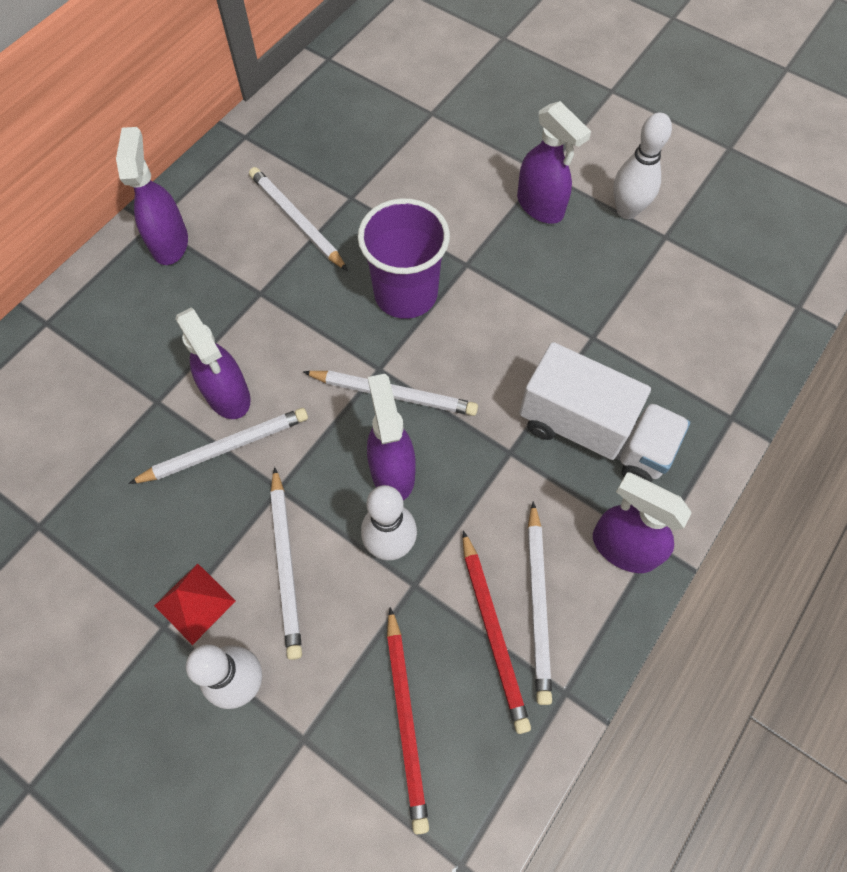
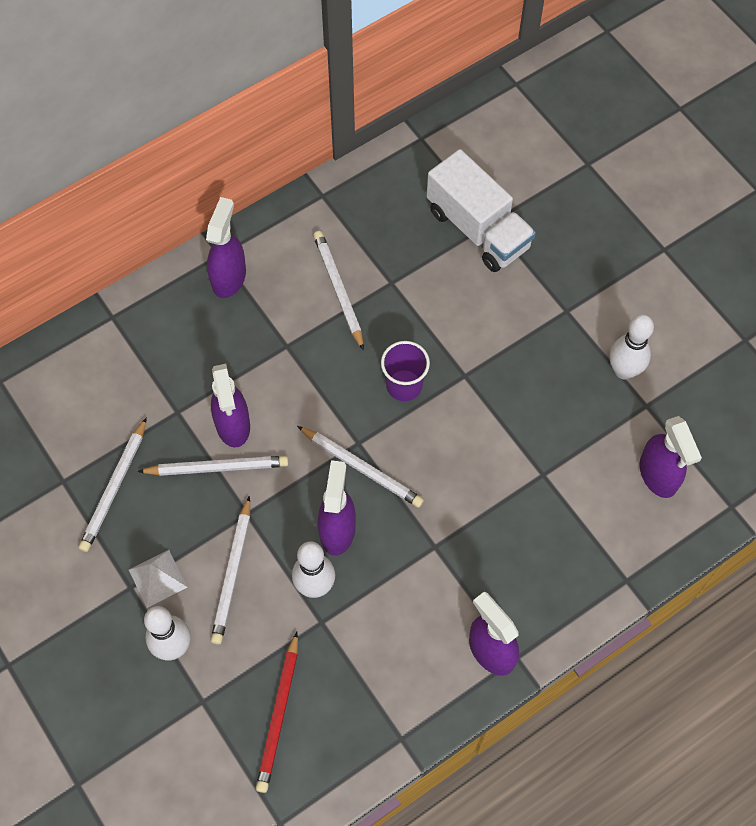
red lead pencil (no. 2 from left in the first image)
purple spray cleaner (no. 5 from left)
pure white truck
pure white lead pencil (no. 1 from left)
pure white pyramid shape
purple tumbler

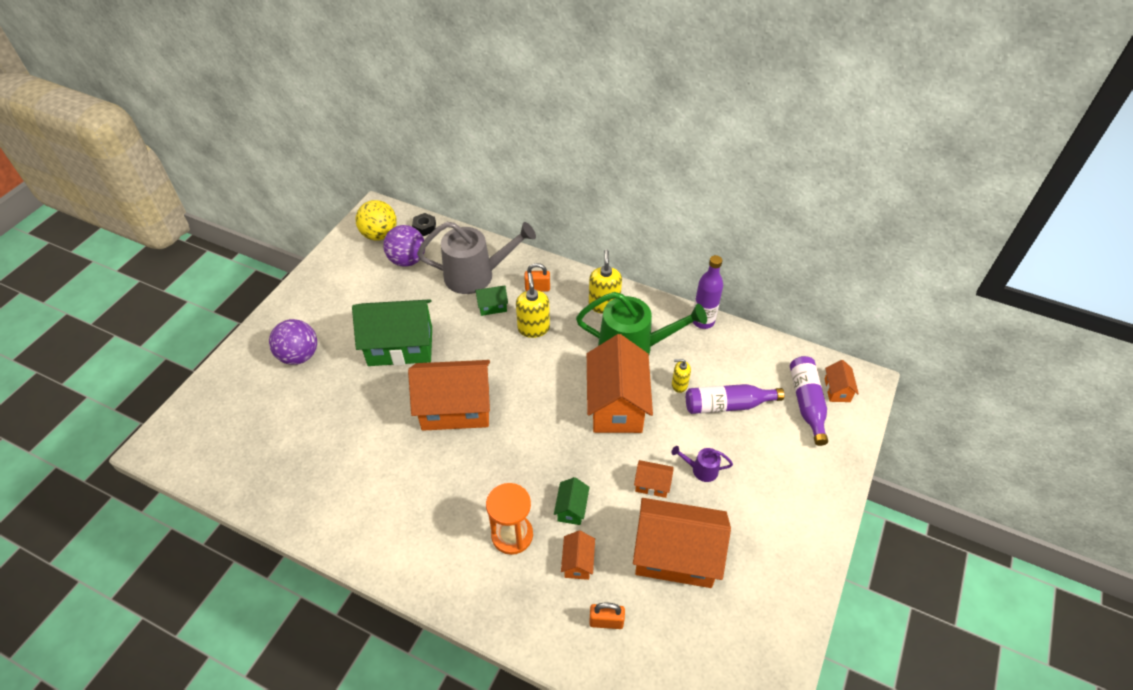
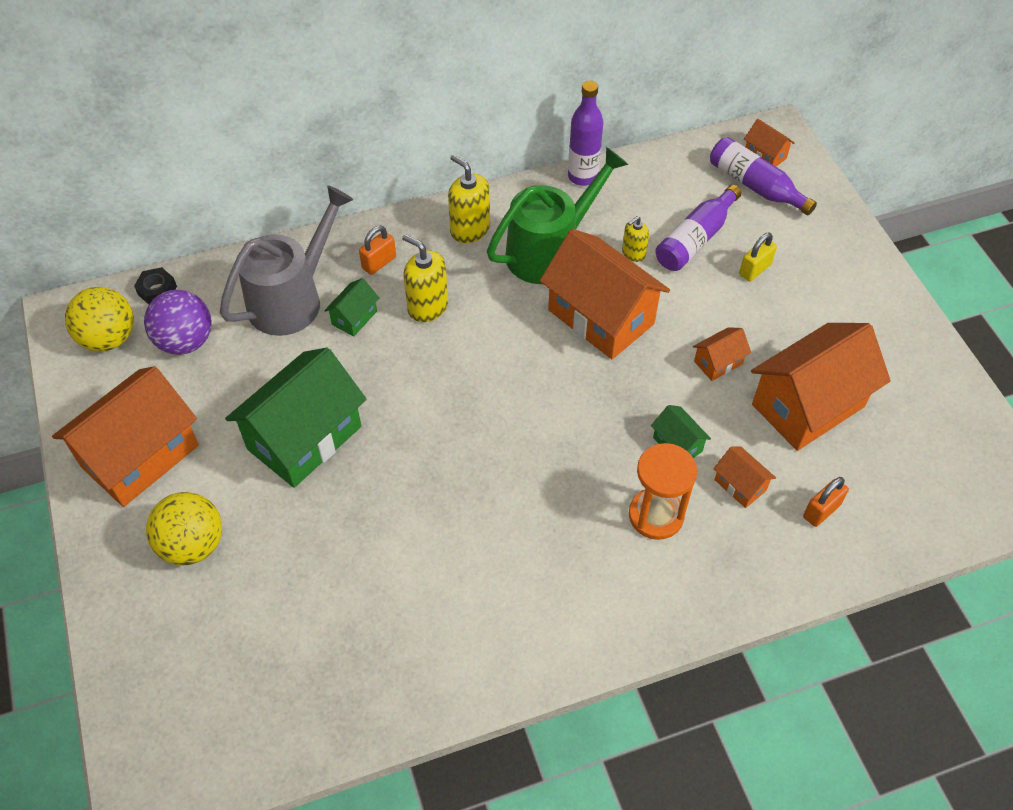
purple watering can
yellow padlock
orange toy house (no. 1 from left)
yellow ball (no. 2 from left)

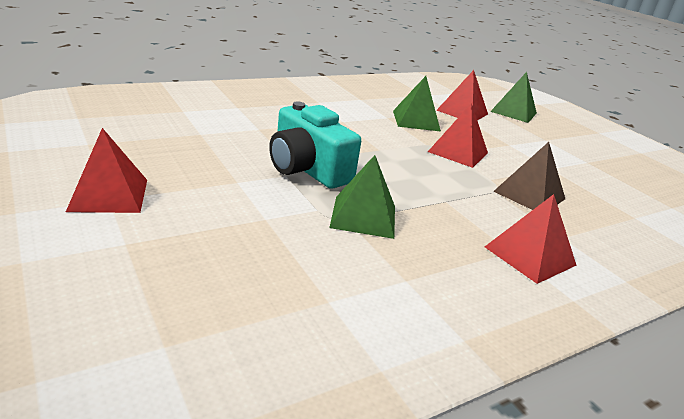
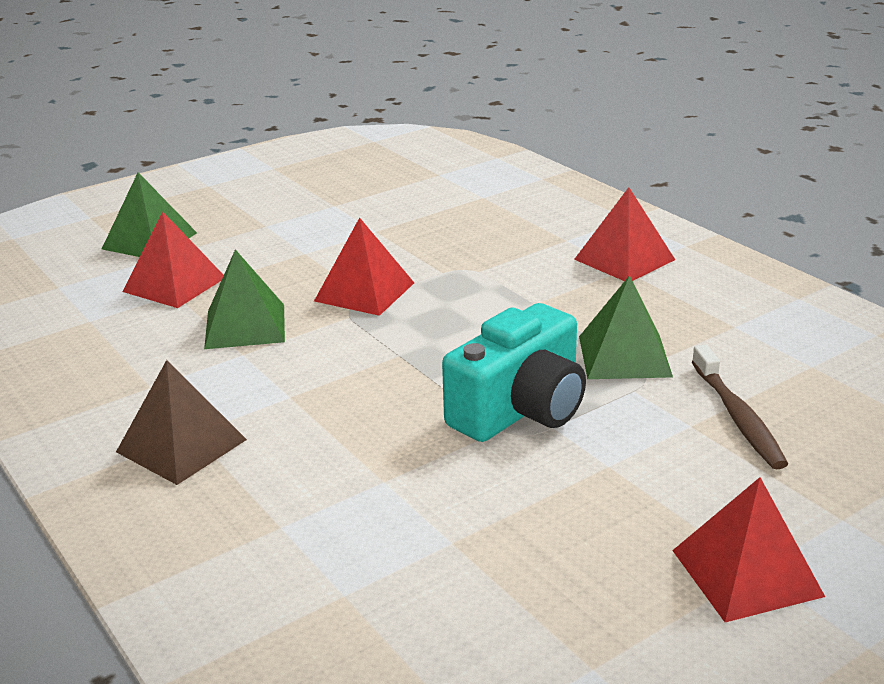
brown toothbrush
brown pyramid shape

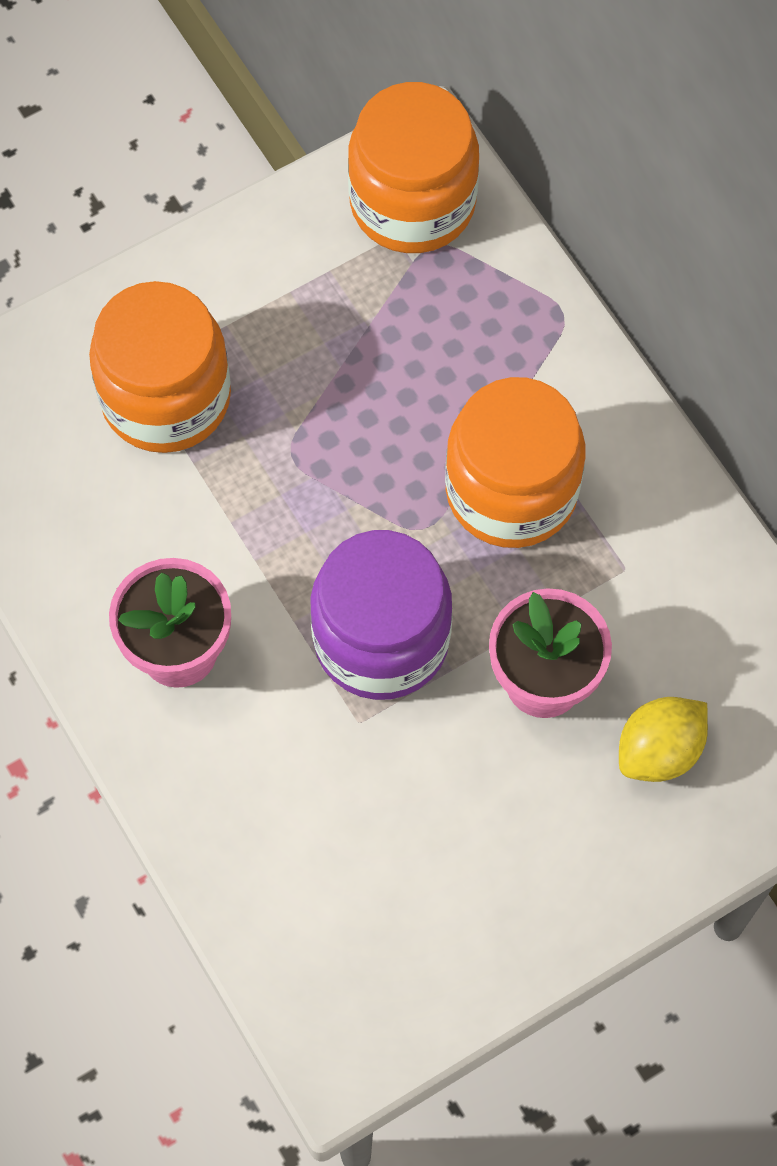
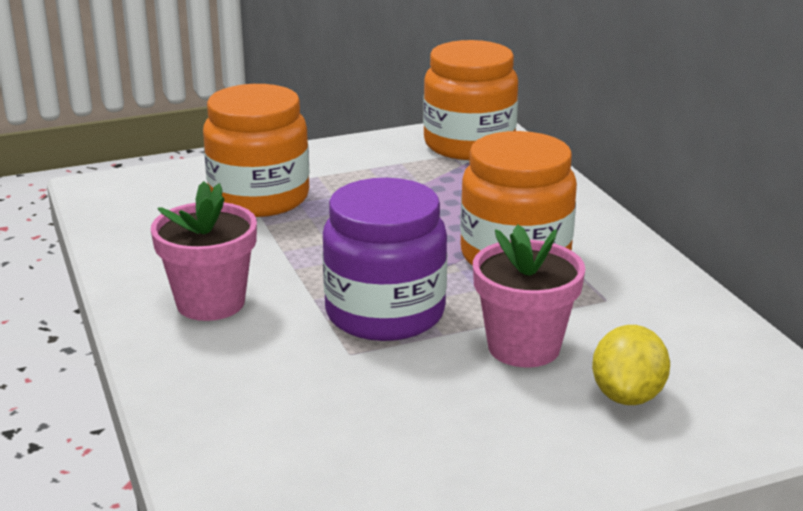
yellow toy lemon

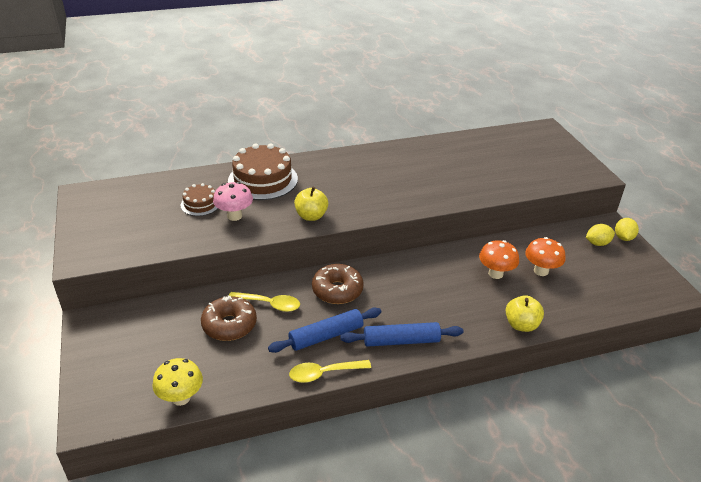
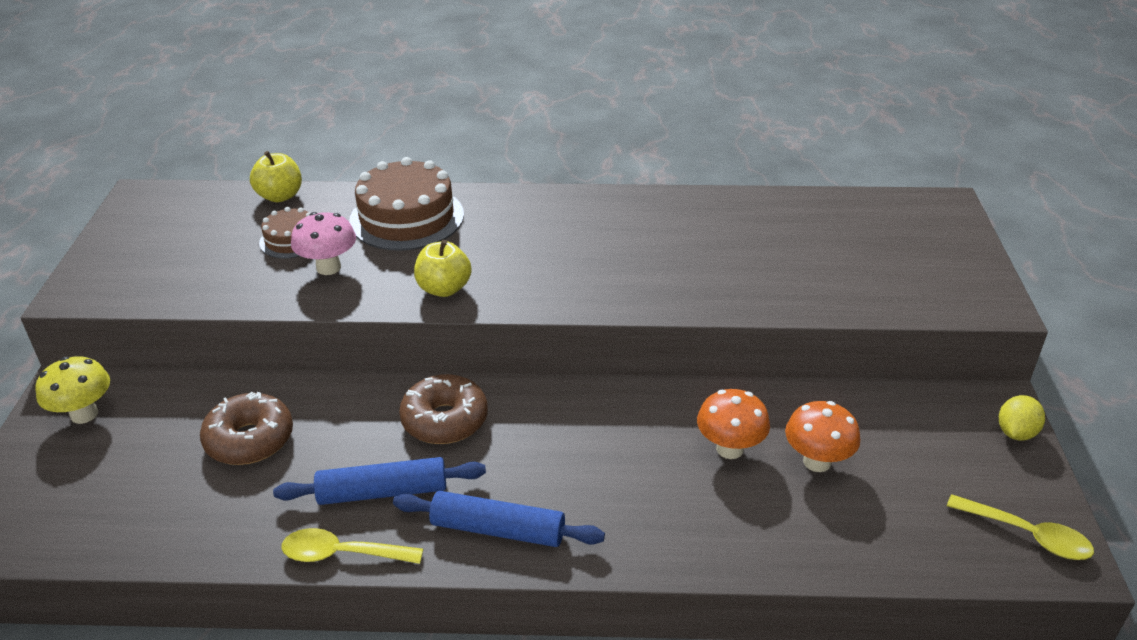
yellow toy lemon (no. 1 from left in the first image)
yellow fungus
yellow teaspoon (no. 2 from left)
yellow apple fruit (no. 1 from left)

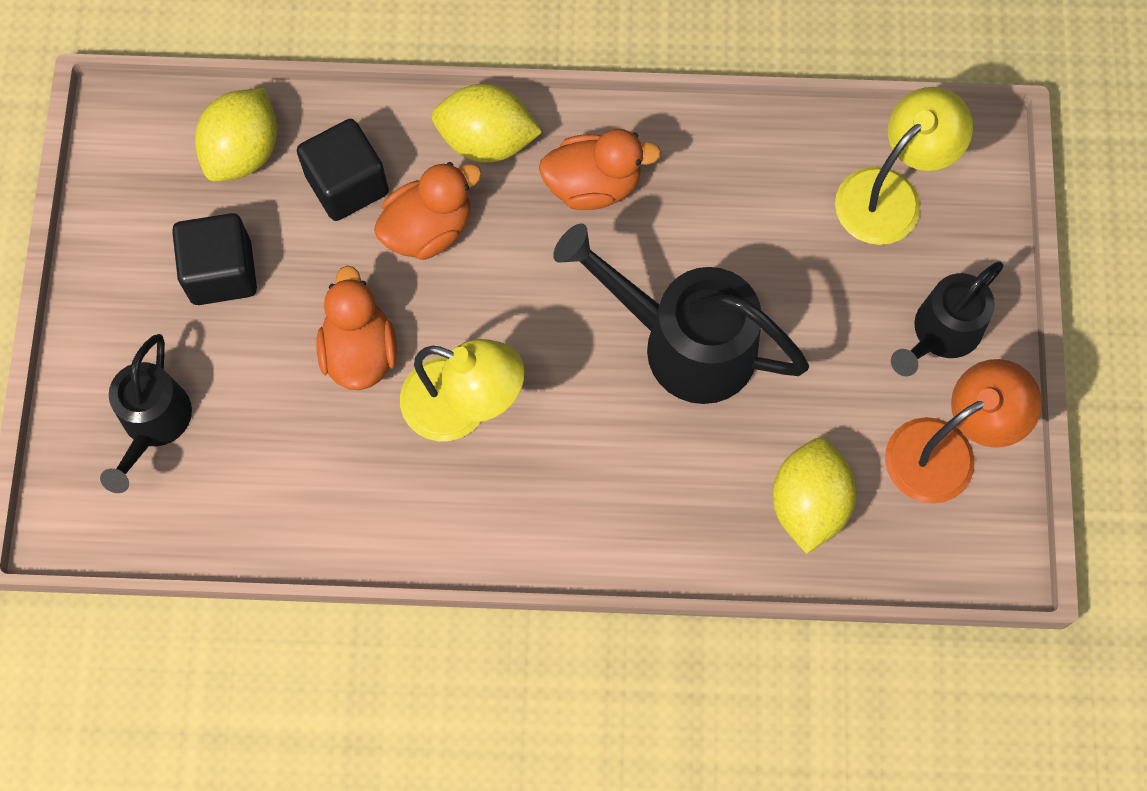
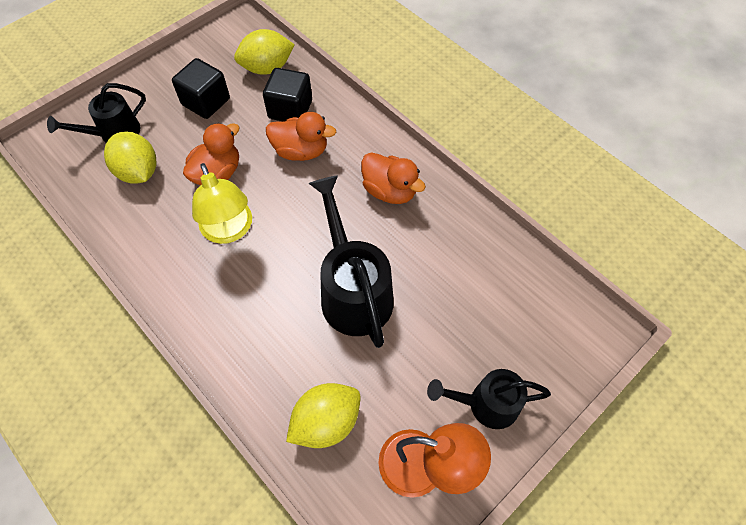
yellow lamp (no. 2 from left in the first image)
yellow toy lemon (no. 1 from left)

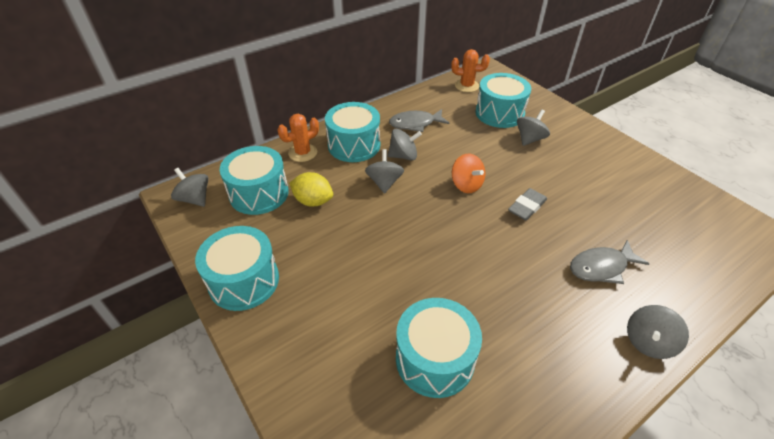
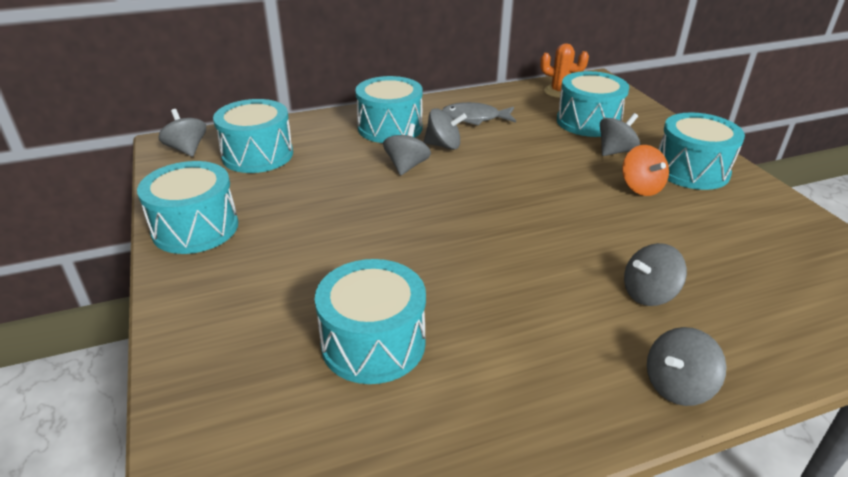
orange saguaro cactus (no. 1 from left in the first image)
yellow toy lemon
ash-grey pencil eraser
aqua drum (no. 6 from left)
orange whirligig
ash-grey whirligig (no. 5 from left)

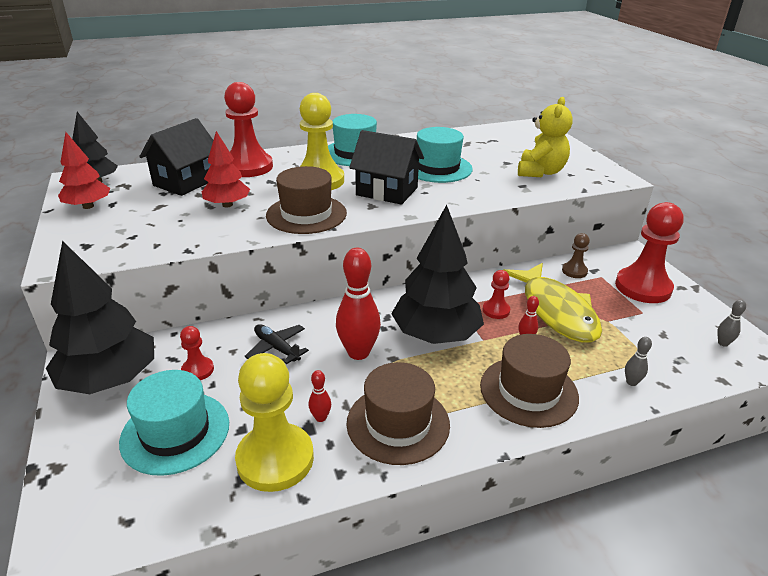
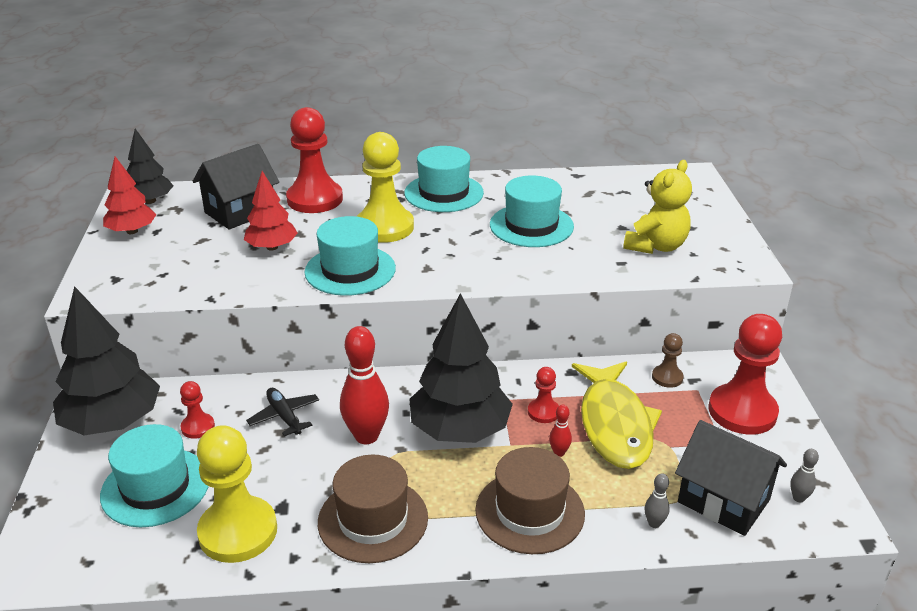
red tenpin (no. 1 from left in the first image)
jet-black toy house (no. 2 from left)
aqua hat (no. 2 from left)

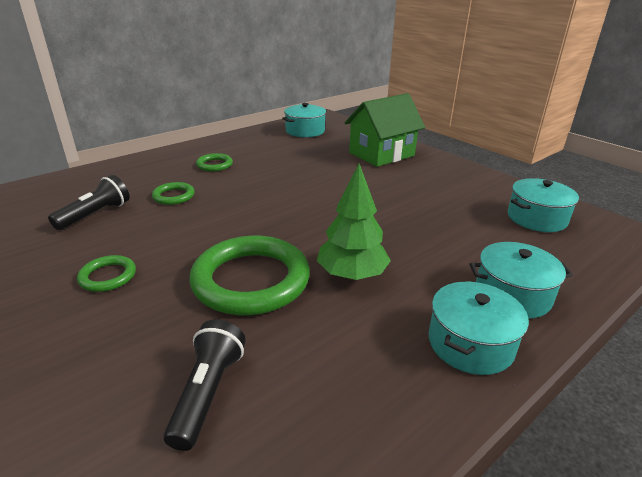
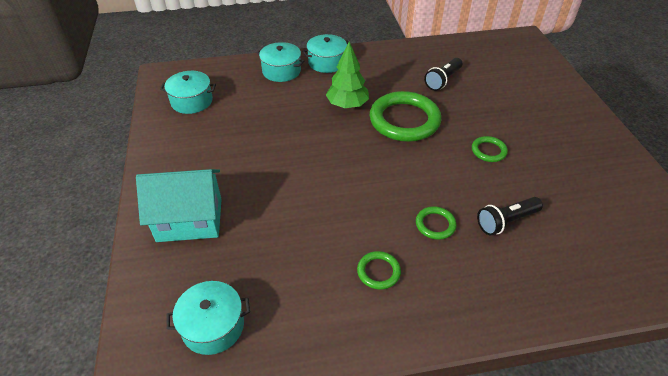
aqua toy house

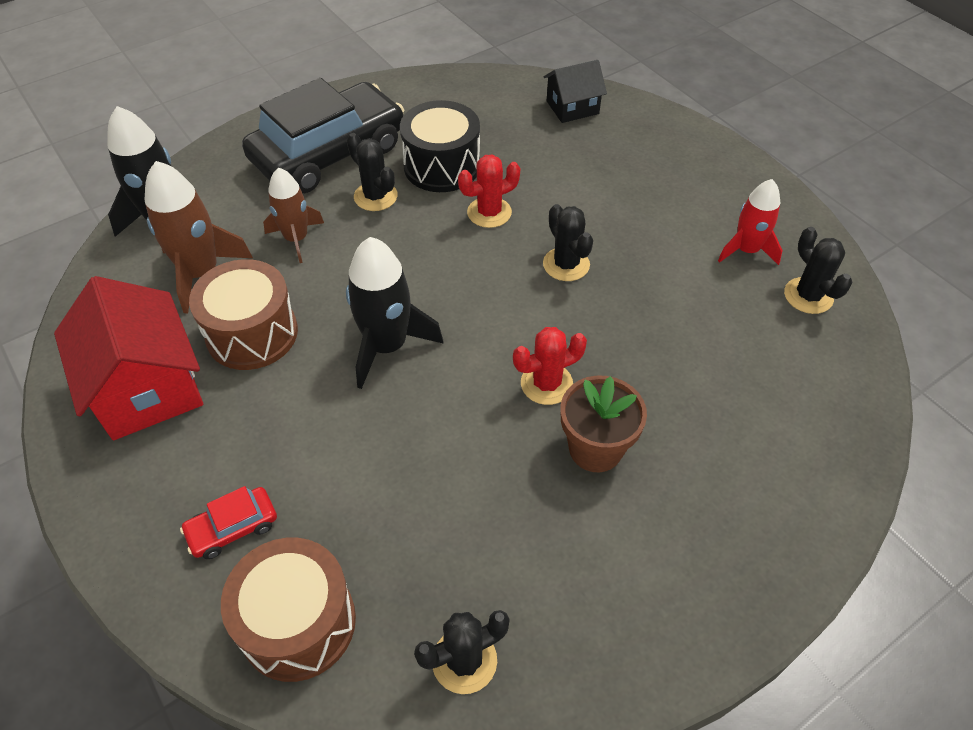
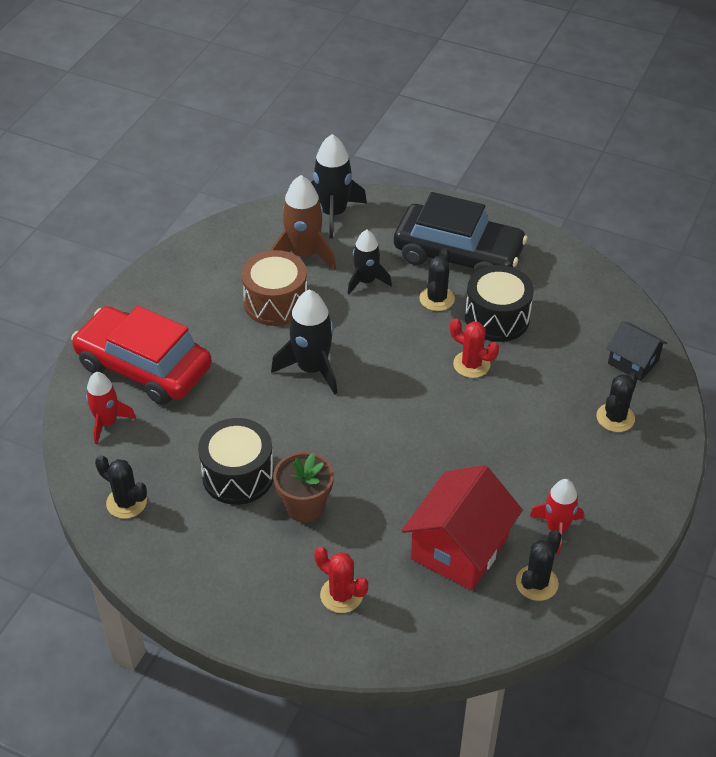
jet-black drum (no. 1 from left)
red toy house
red saguaro cactus (no. 1 from left)
jet-black saguaro cactus (no. 4 from left)
red spaceship (no. 1 from left)
jet-black spaceship (no. 3 from left)
red car

